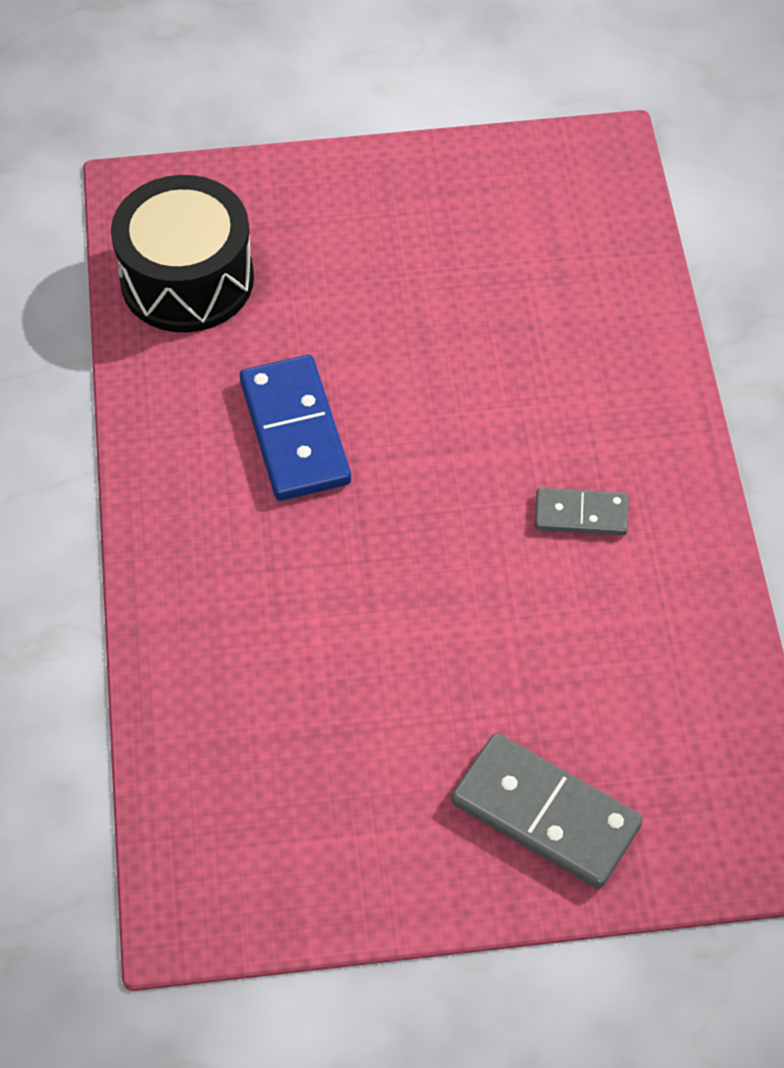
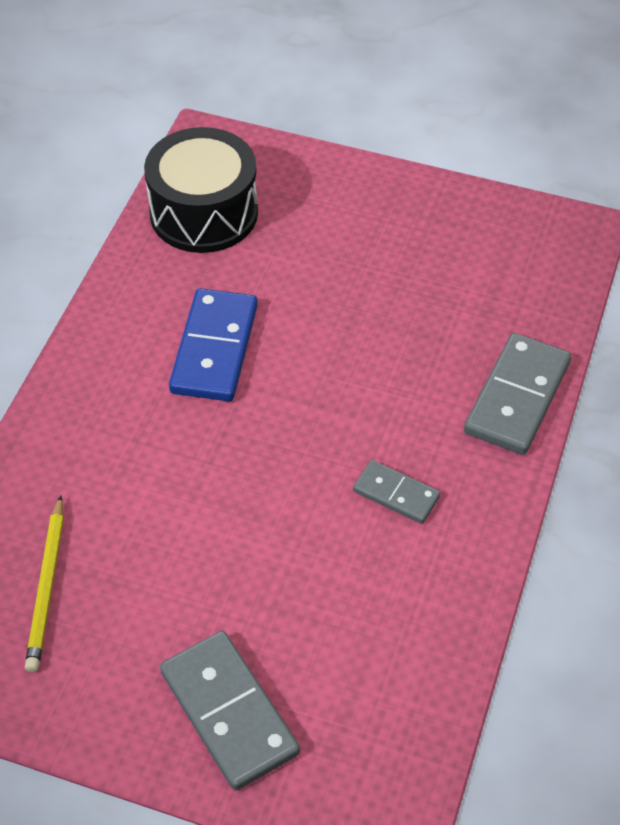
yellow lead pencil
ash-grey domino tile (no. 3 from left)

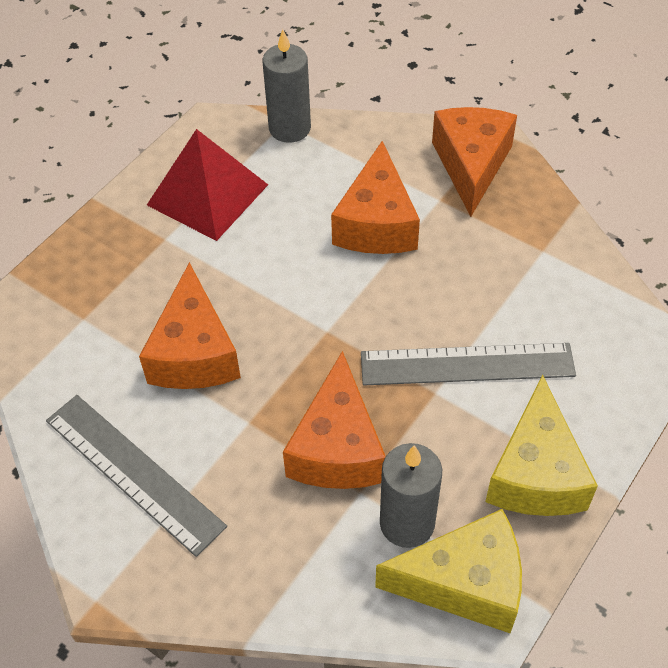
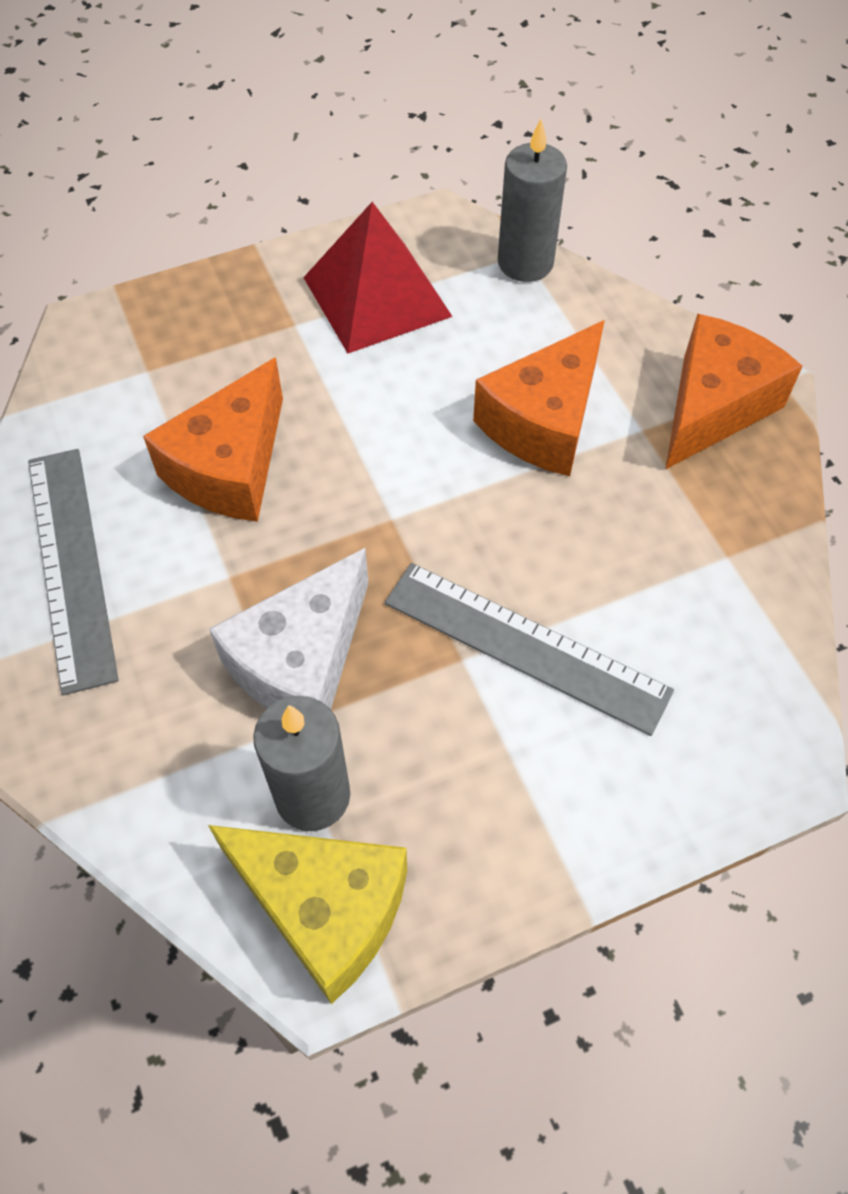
yellow piece of cheese (no. 2 from left in the first image)
pure white piece of cheese

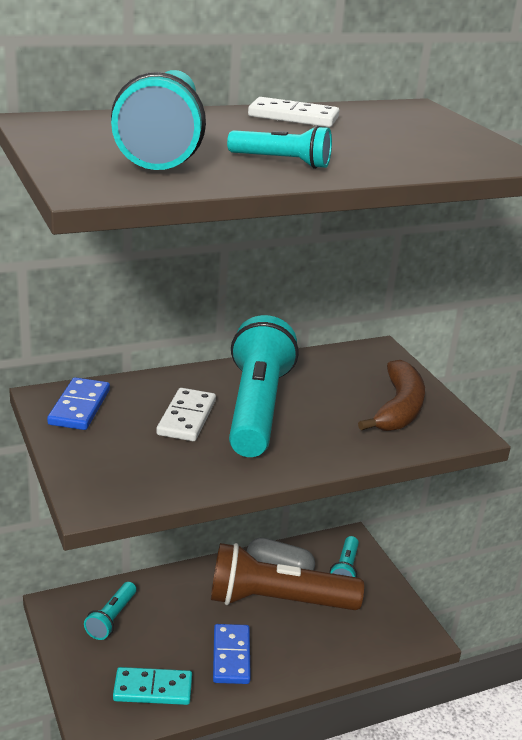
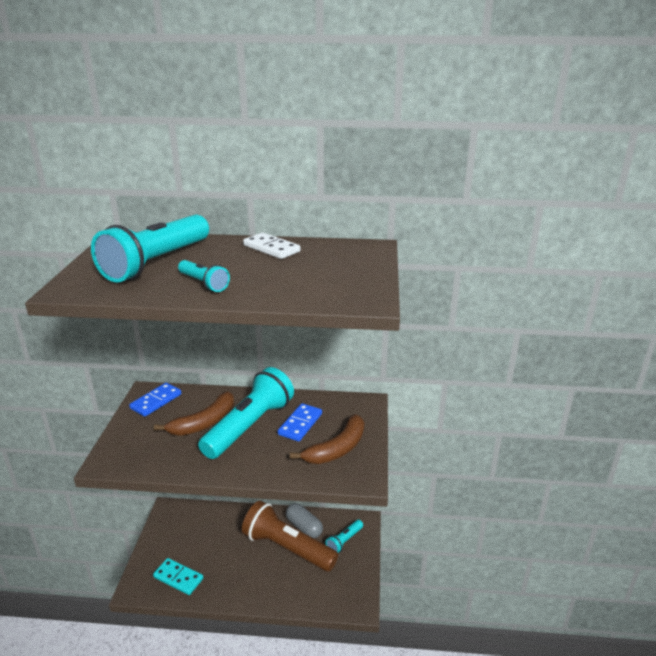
aqua torch (no. 1 from left in the first image)
blue domino tile (no. 2 from left)
brown banana fruit (no. 1 from left)

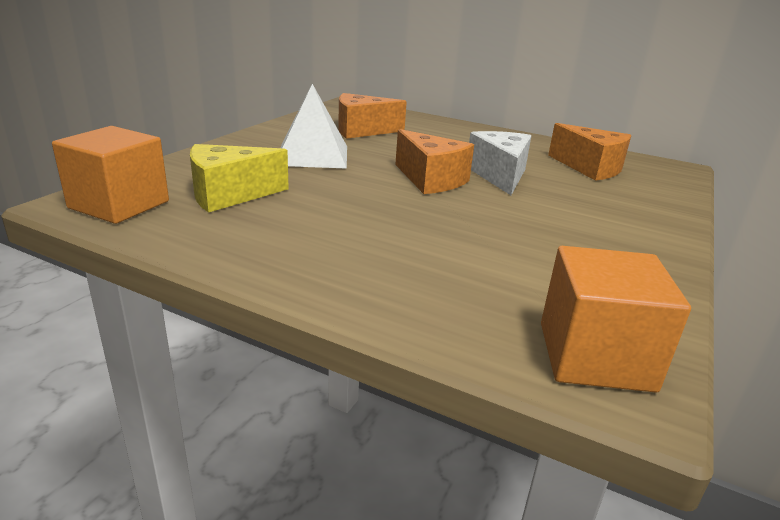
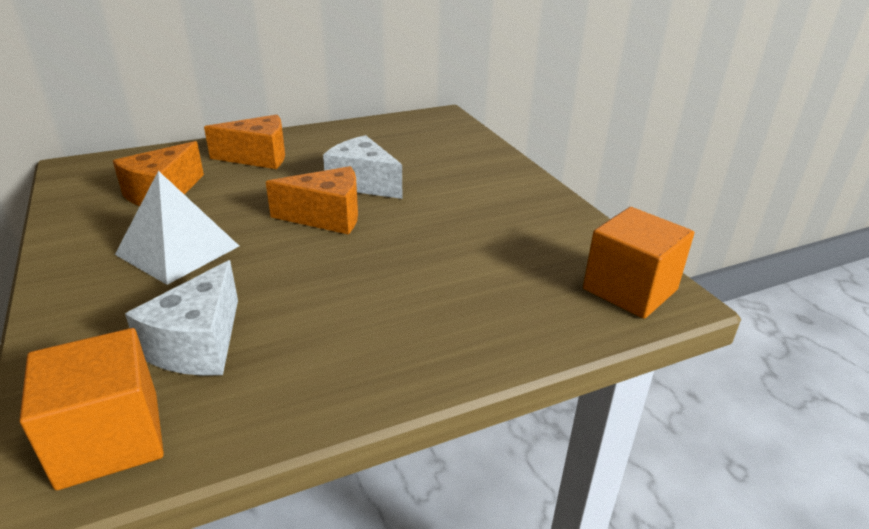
orange piece of cheese (no. 2 from left)
pure white piece of cheese (no. 1 from left)

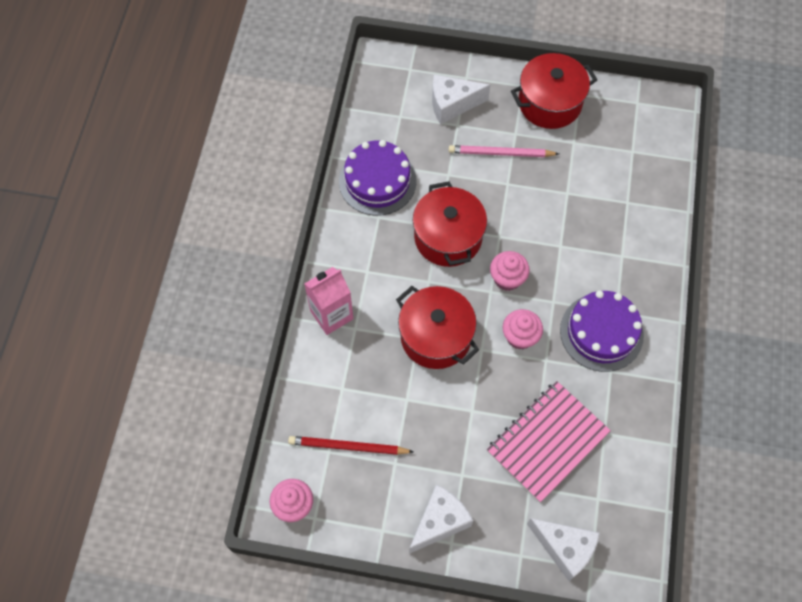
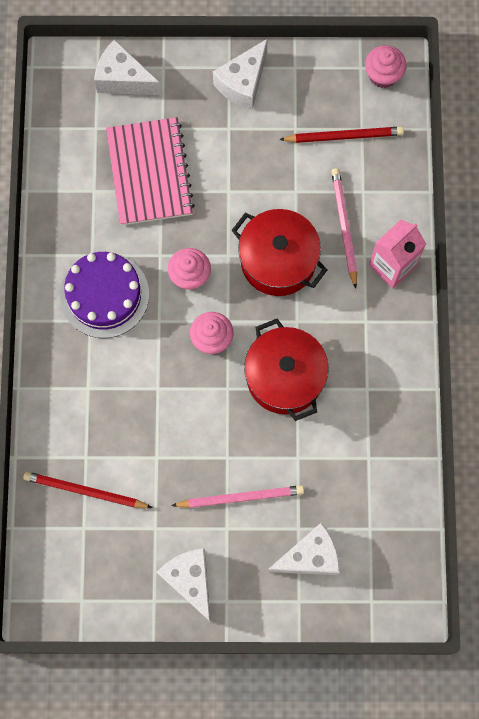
purple gateau (no. 1 from left in the first image)
red lead pencil (no. 1 from left)
rosy lead pencil (no. 2 from left)
pure white piece of cheese (no. 2 from left)
rosy exercise book

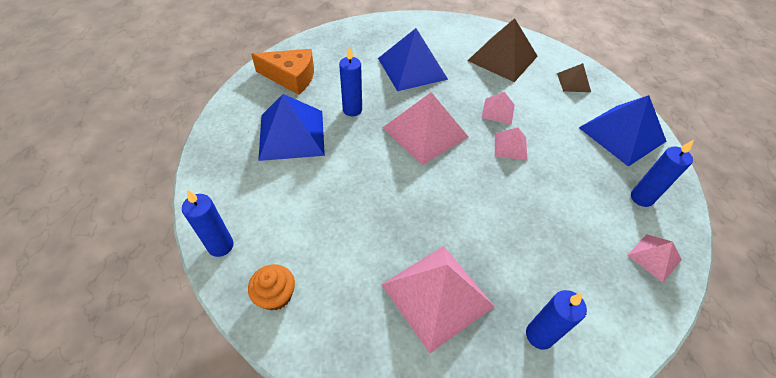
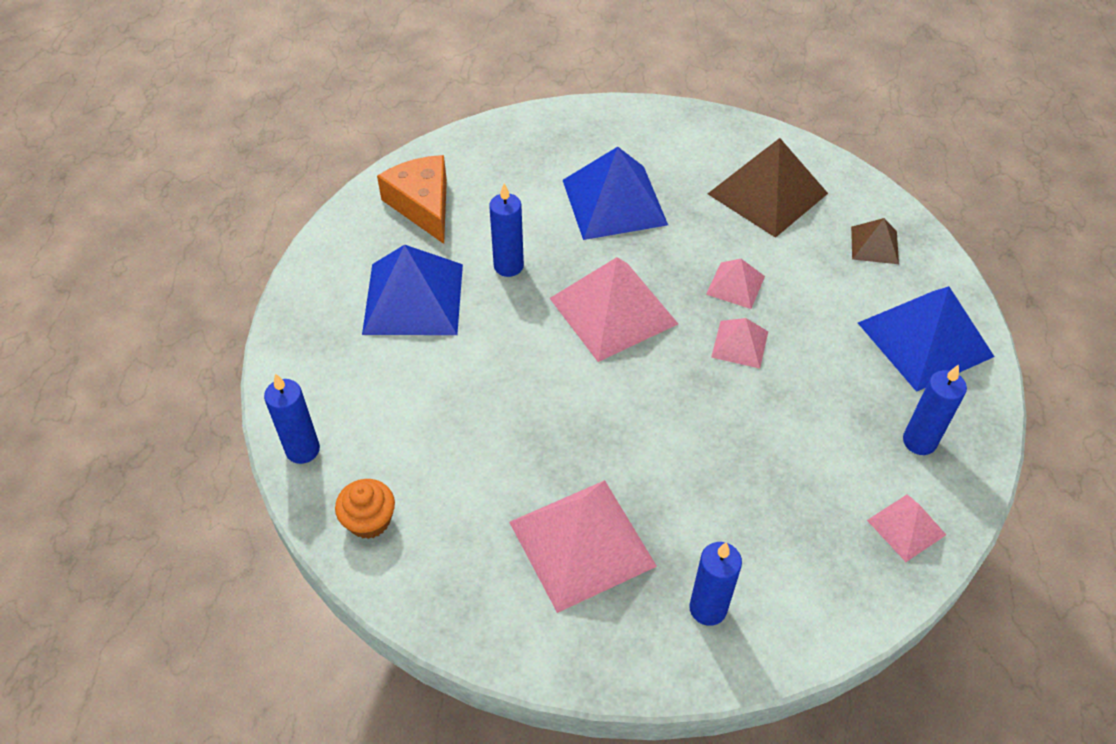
orange piece of cheese

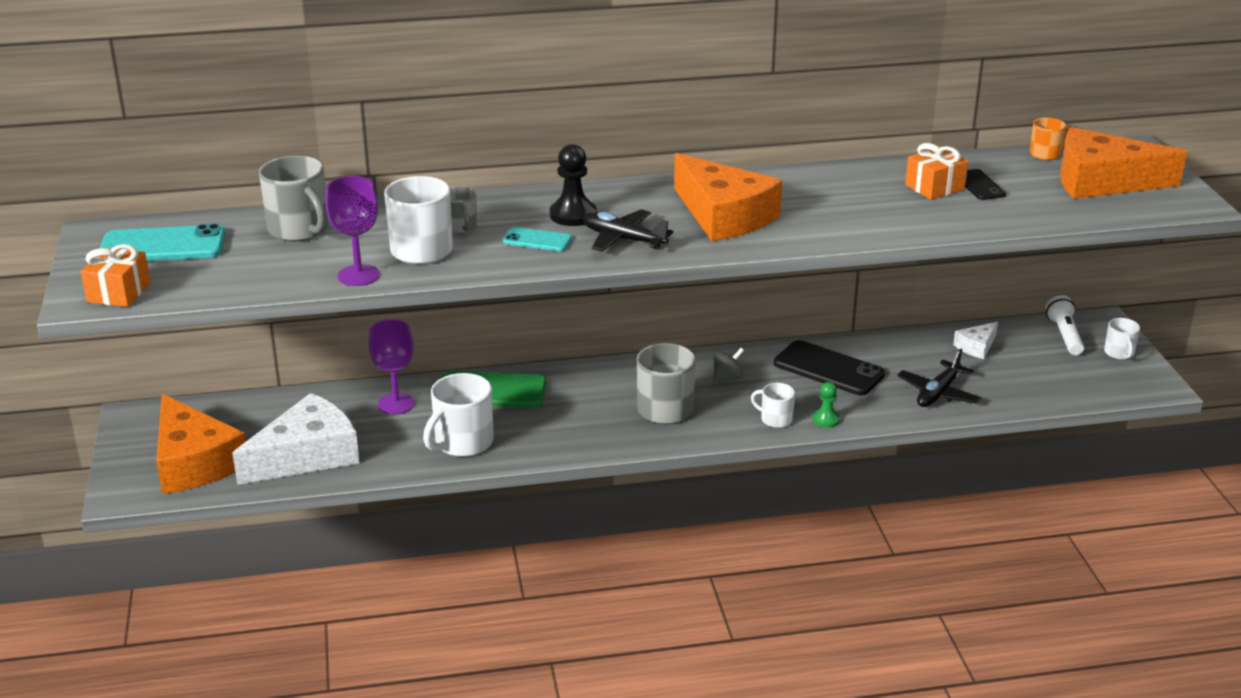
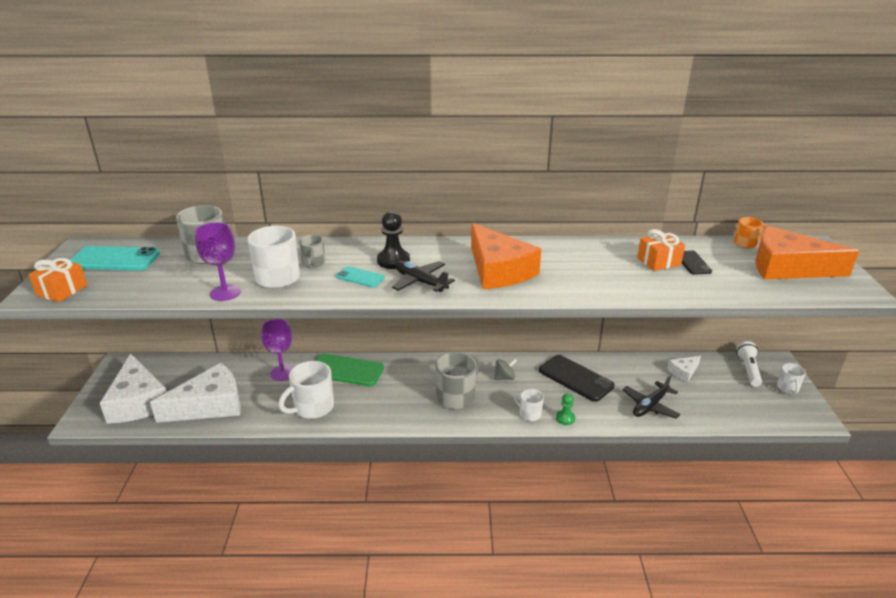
pure white piece of cheese (no. 1 from left)

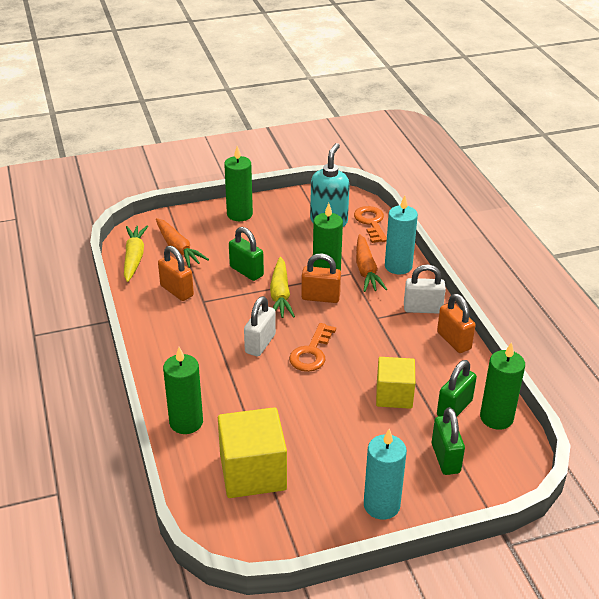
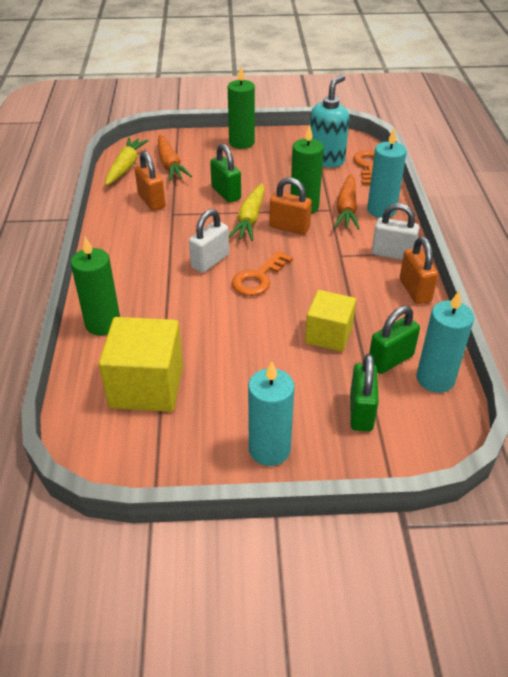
aqua wax candle (no. 3 from left)

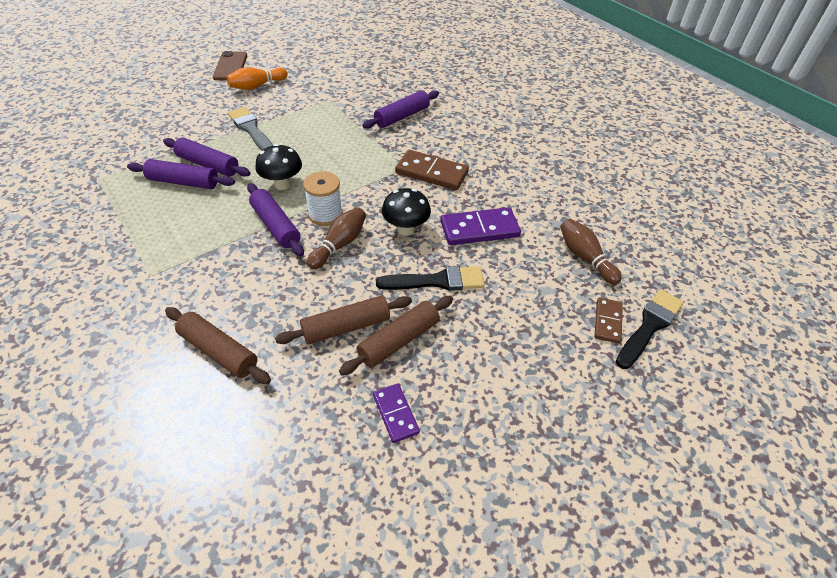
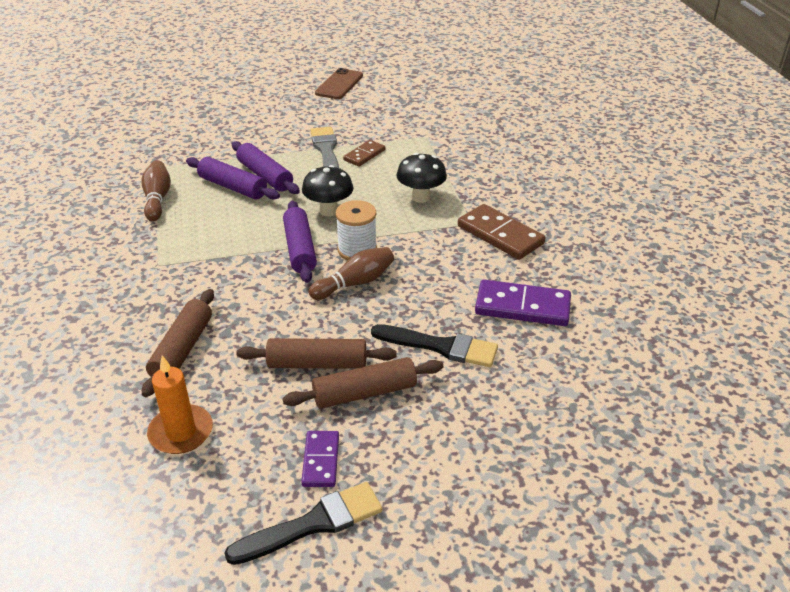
orange tenpin
purple pastry roller (no. 4 from left in the first image)
orange wax candle
jet-black fungus (no. 2 from left)
brown tenpin (no. 1 from left)
brown domino tile (no. 1 from left)
jet-black paintbrush (no. 1 from left)
brown pastry roller (no. 1 from left)

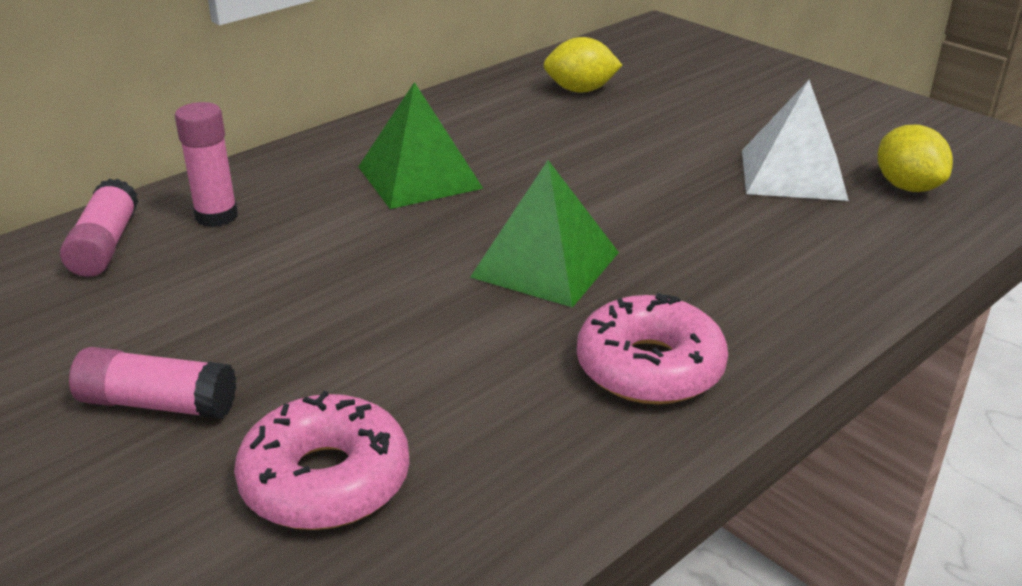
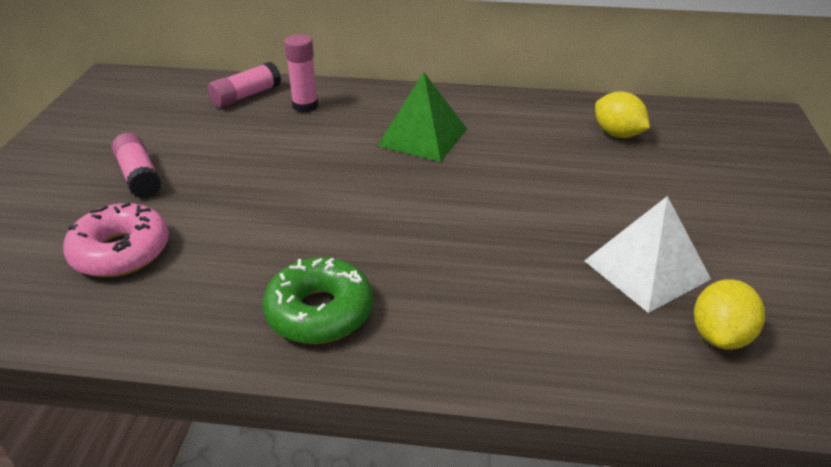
leaf-green pyramid shape (no. 2 from left in the first image)
leaf-green glazed donut

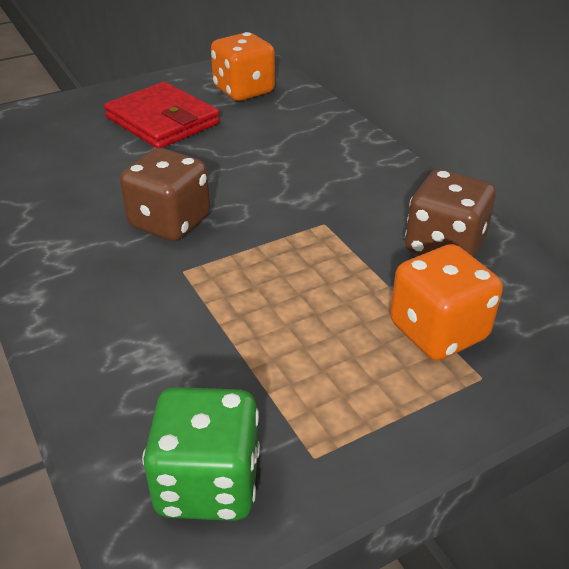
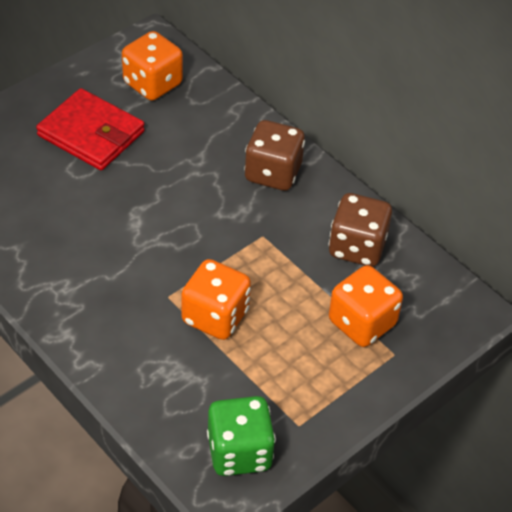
orange dice (no. 2 from left)
brown dice (no. 1 from left)

